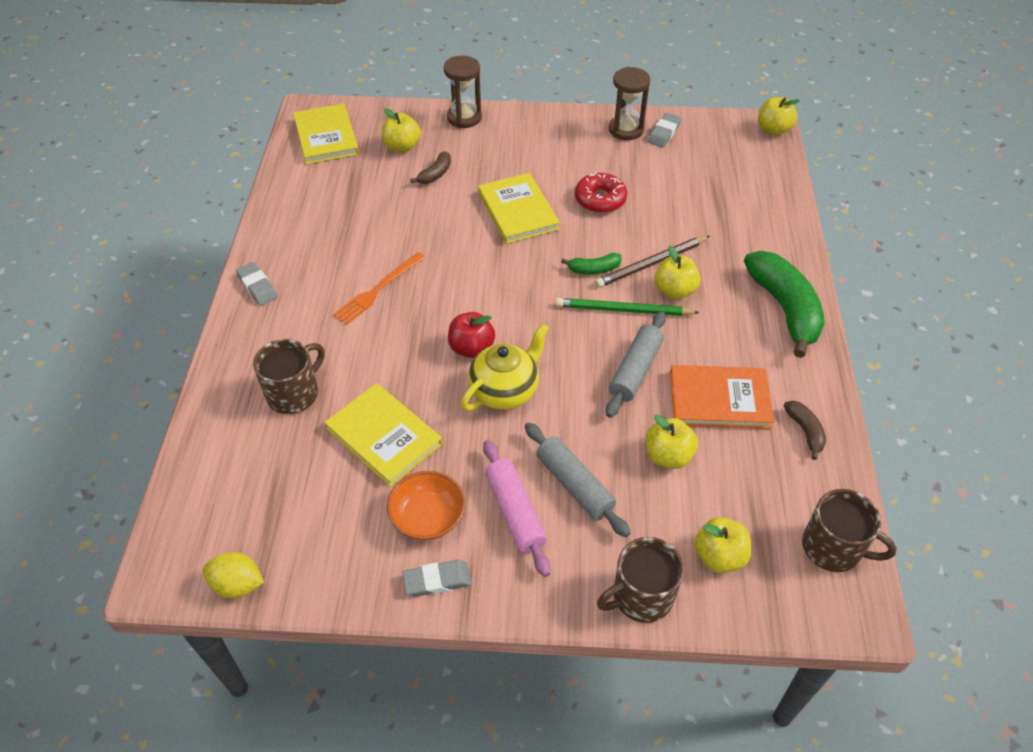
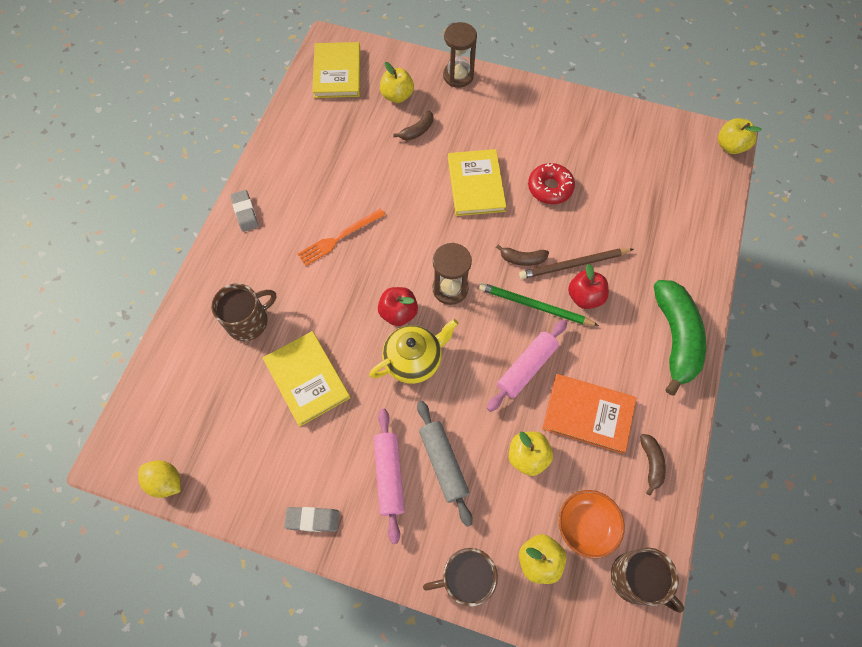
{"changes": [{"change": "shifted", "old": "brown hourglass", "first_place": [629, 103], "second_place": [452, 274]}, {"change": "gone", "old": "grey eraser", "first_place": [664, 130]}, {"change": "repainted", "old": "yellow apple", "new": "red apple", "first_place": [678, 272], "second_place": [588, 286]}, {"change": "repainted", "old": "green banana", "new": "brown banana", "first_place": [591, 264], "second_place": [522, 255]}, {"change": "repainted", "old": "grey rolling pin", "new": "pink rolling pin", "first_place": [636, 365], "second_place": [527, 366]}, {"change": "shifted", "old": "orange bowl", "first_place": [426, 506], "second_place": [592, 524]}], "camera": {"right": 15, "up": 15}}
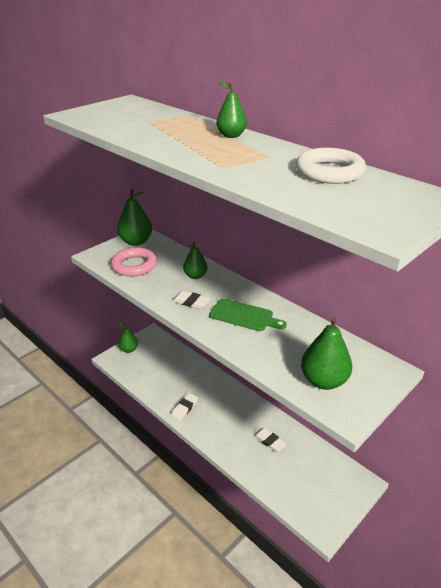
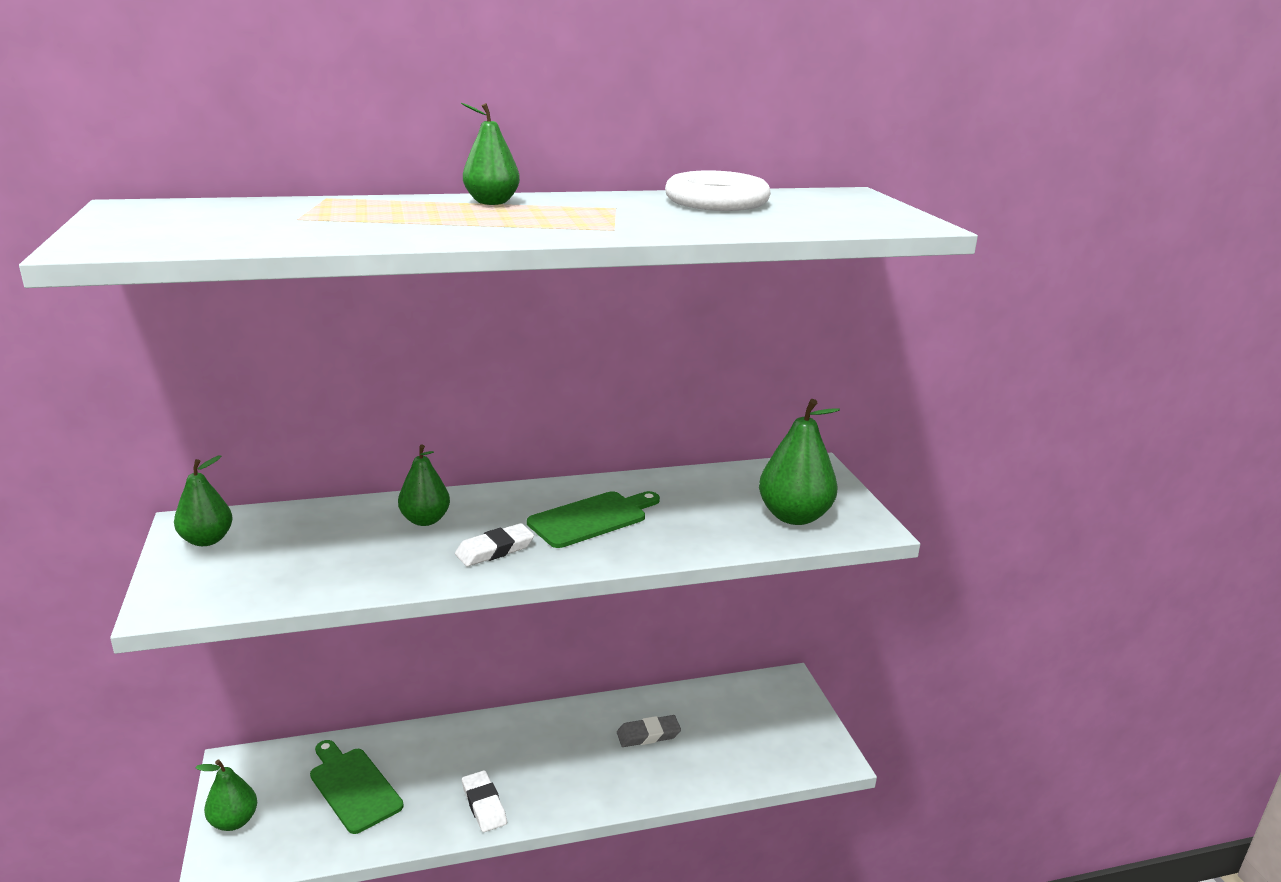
{"changes": [{"change": "scaled", "old": "green pear", "first_place": [134, 217], "second_place": [203, 500], "factor": 0.64}, {"change": "gone", "old": "pink ring", "first_place": [134, 261]}, {"change": "repainted", "old": "white eraser", "new": "grey eraser", "first_place": [270, 440], "second_place": [649, 731]}, {"change": "new", "new": "green cutting board", "second_place": [357, 787]}], "camera": {"right": -60, "up": -10}}
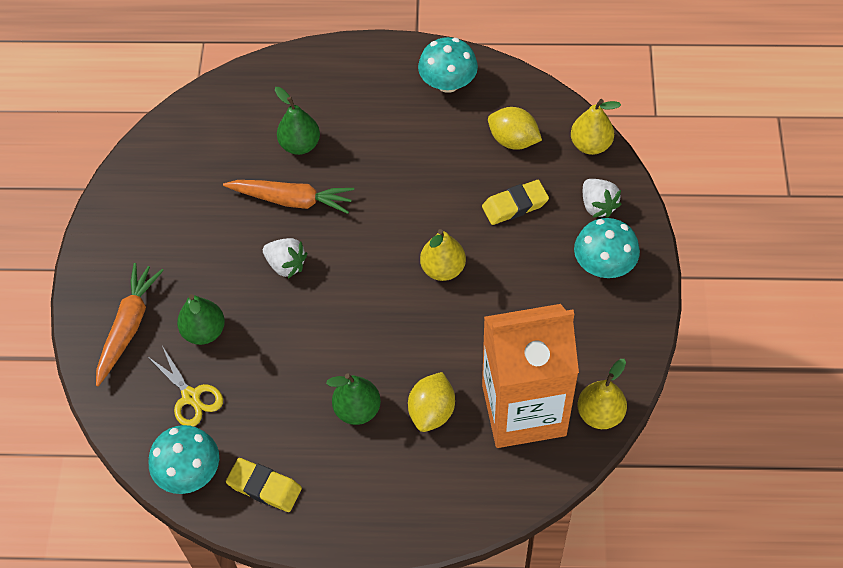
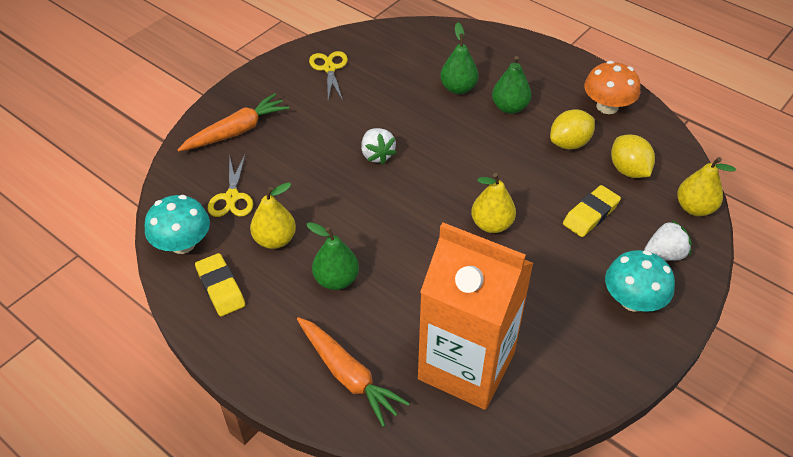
{"changes": [{"change": "repainted", "old": "turquoise mushroom", "new": "orange mushroom", "first_place": [448, 65], "second_place": [612, 87]}, {"change": "rotated", "old": "white strawberry", "first_place": [602, 198], "second_place": [668, 240], "degrees": -120}, {"change": "shifted", "old": "orange carrot", "first_place": [288, 197], "second_place": [353, 372]}, {"change": "rotated", "old": "yellow eraser", "first_place": [515, 202], "second_place": [592, 211], "degrees": -60}, {"change": "shifted", "old": "green pear", "first_place": [201, 319], "second_place": [511, 85]}, {"change": "shifted", "old": "yellow pear", "first_place": [602, 394], "second_place": [273, 215]}, {"change": "shifted", "old": "yellow lemon", "first_place": [431, 402], "second_place": [572, 129]}, {"change": "new", "new": "yellow scissors", "second_place": [328, 75]}], "camera": {"right": 35, "up": -10}}
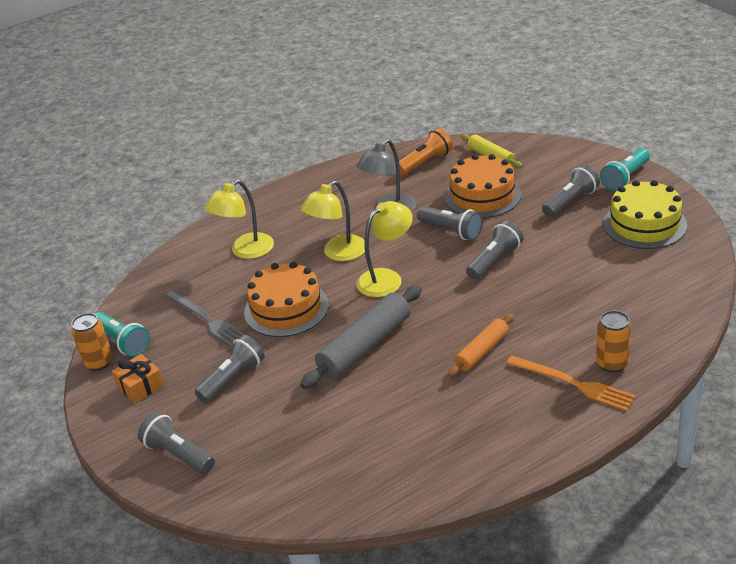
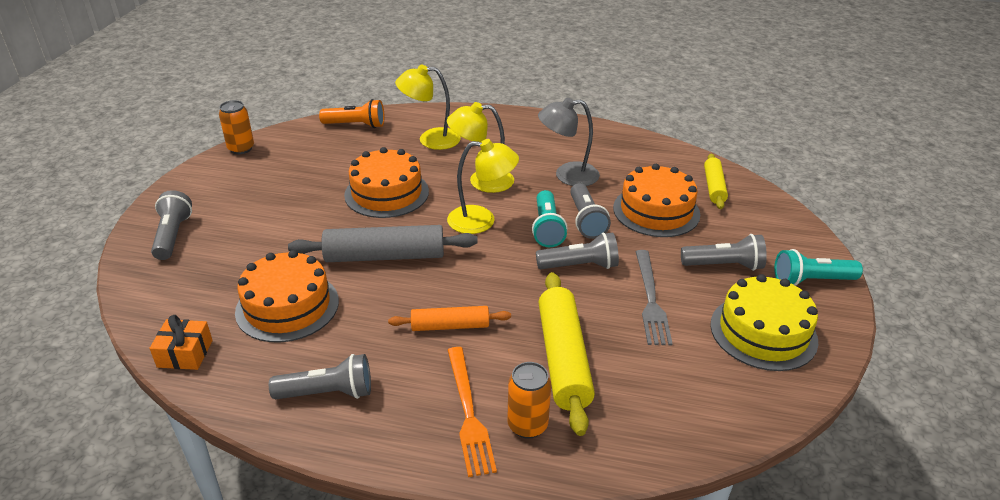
{"changes": [{"change": "shifted", "old": "orange flashlight", "first_place": [426, 151], "second_place": [351, 113]}, {"change": "shifted", "old": "grey fork", "first_place": [205, 318], "second_place": [654, 298]}, {"change": "shifted", "old": "turquoise flashlight", "first_place": [122, 334], "second_place": [550, 218]}, {"change": "shifted", "old": "grey flashlight", "first_place": [230, 369], "second_place": [320, 376]}, {"change": "shifted", "old": "orange gift", "first_place": [138, 378], "second_place": [181, 342]}, {"change": "new", "new": "orange cake", "second_place": [287, 296]}, {"change": "new", "new": "yellow rolling pin", "second_place": [567, 354]}], "camera": {"right": 40, "up": 0}}
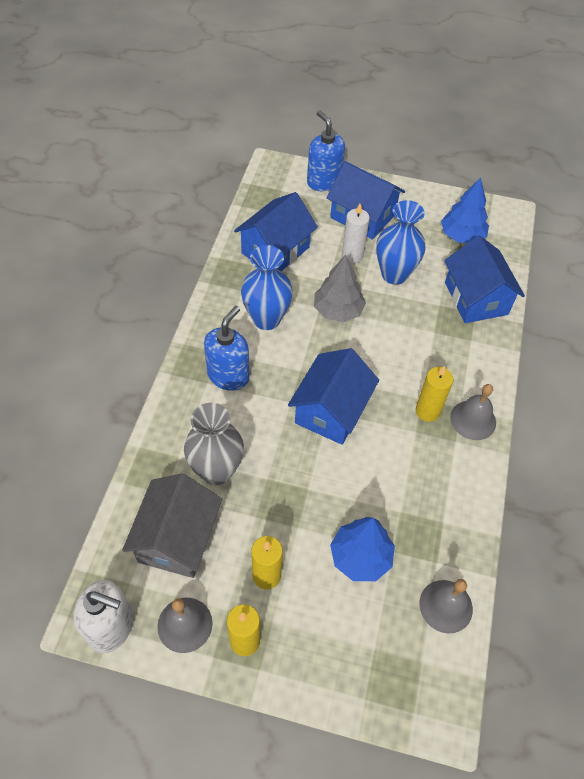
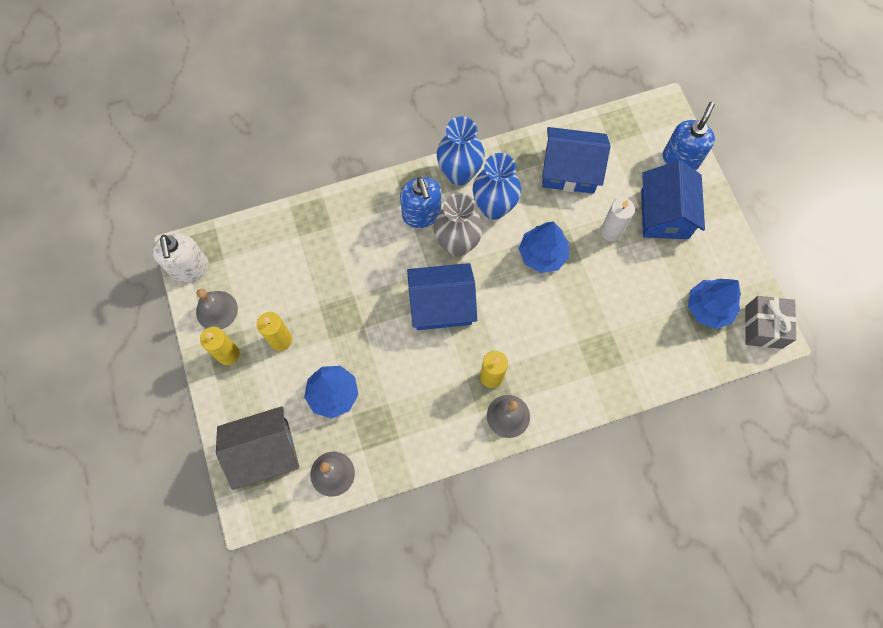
{"changes": [{"change": "shifted", "old": "blue vase", "first_place": [401, 242], "second_place": [461, 150]}, {"change": "gone", "old": "blue house", "first_place": [484, 279]}, {"change": "repainted", "old": "grey tree", "new": "blue tree", "first_place": [340, 288], "second_place": [544, 247]}, {"change": "rotated", "old": "blue soap dispenser", "first_place": [227, 348], "second_place": [420, 202], "degrees": 75}, {"change": "shifted", "old": "grey vase", "first_place": [214, 444], "second_place": [458, 225]}, {"change": "shifted", "old": "grey house", "first_place": [172, 526], "second_place": [257, 448]}, {"change": "new", "new": "grey gift", "second_place": [770, 322]}], "camera": {"right": 60, "up": 15}}
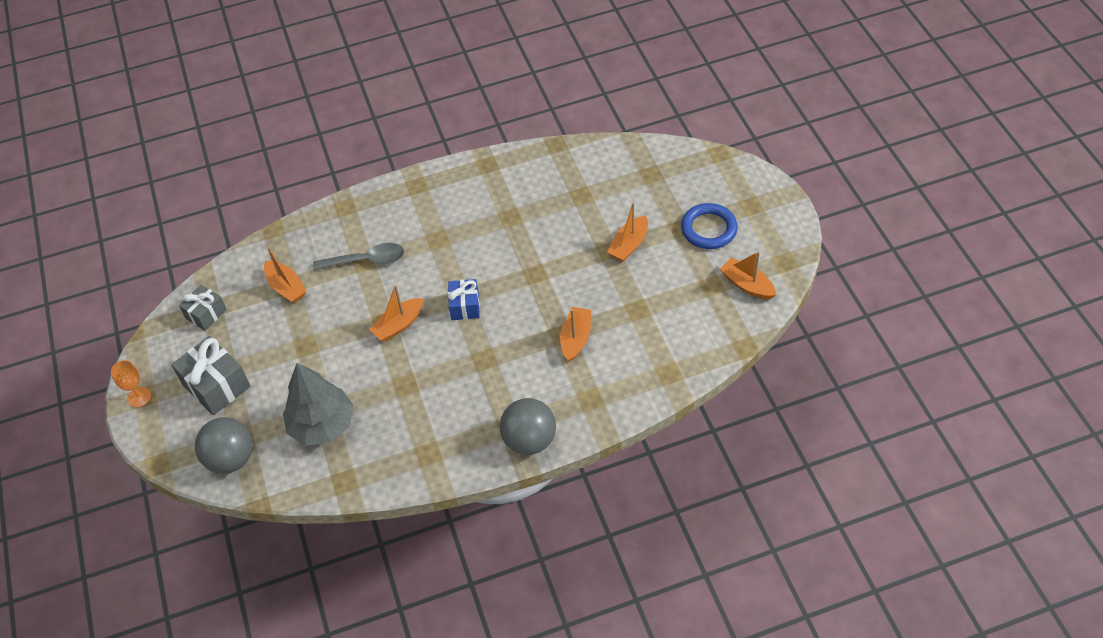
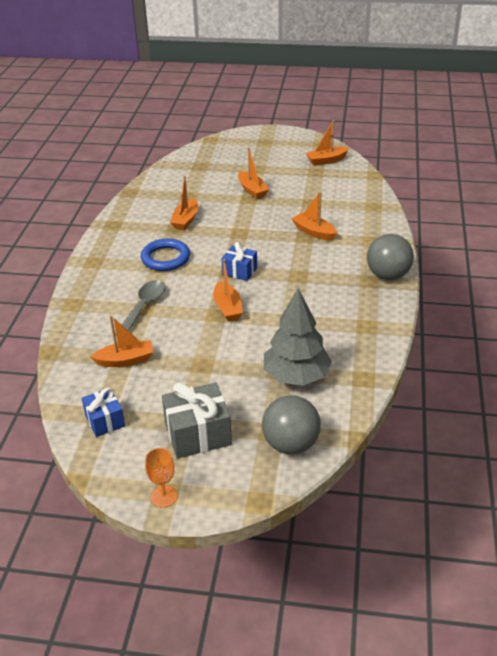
{"changes": [{"change": "shifted", "old": "blue ring", "first_place": [709, 226], "second_place": [165, 255]}, {"change": "repainted", "old": "grey gift", "new": "blue gift", "first_place": [203, 308], "second_place": [103, 412]}, {"change": "new", "new": "orange boat", "second_place": [184, 202]}], "camera": {"right": -65, "up": -15}}
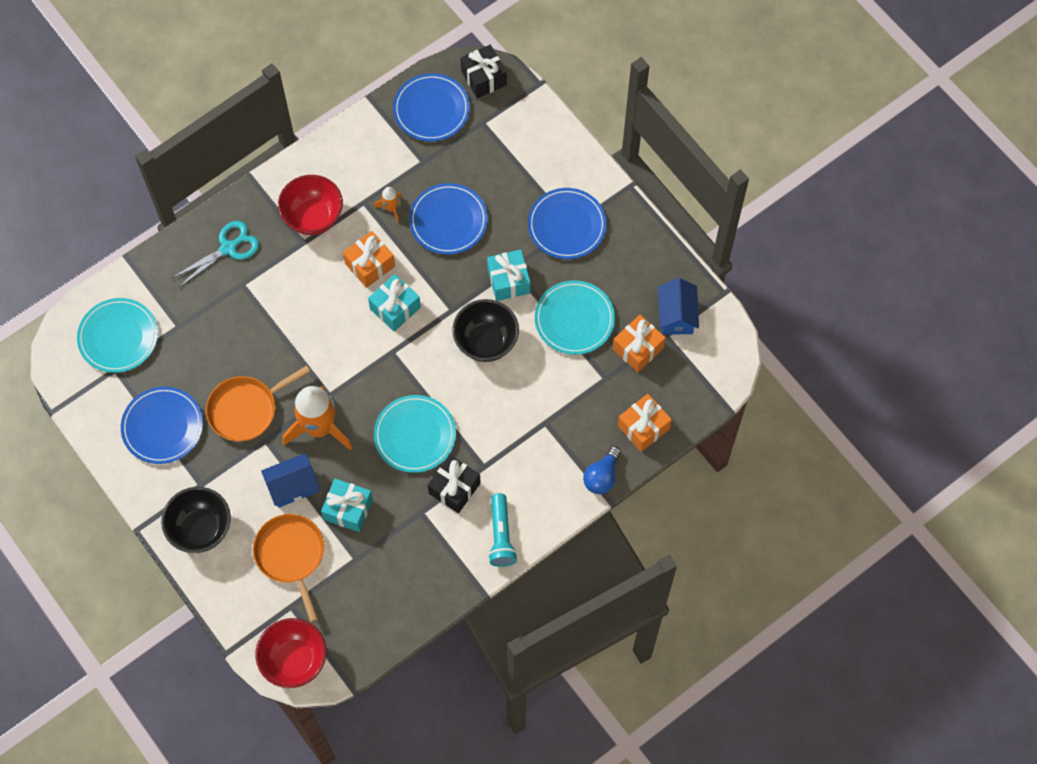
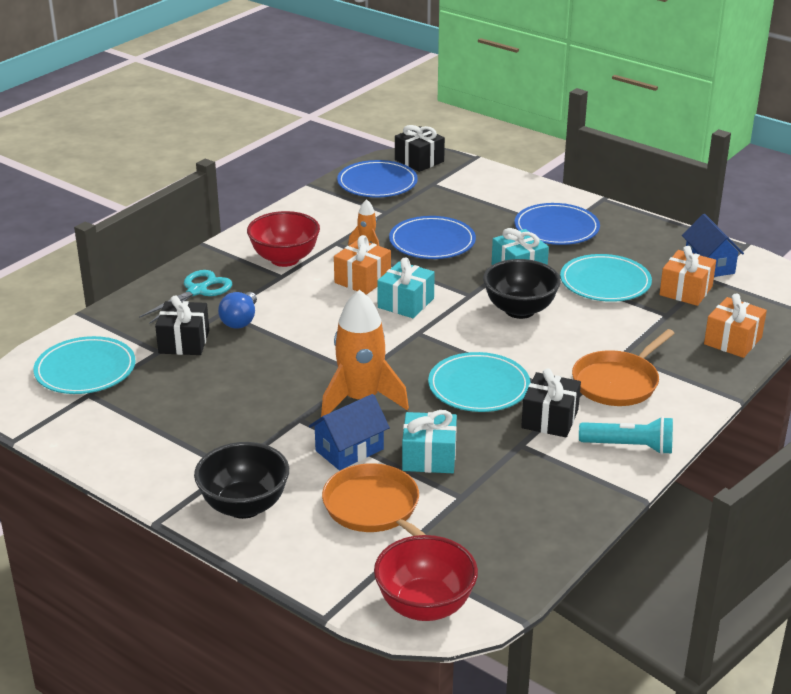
{"changes": [{"change": "shifted", "old": "orange pan", "first_place": [258, 403], "second_place": [623, 367]}, {"change": "gone", "old": "blue plate", "first_place": [162, 425]}, {"change": "shifted", "old": "blue light bulb", "first_place": [602, 470], "second_place": [237, 310]}, {"change": "rotated", "old": "turquoise flashlight", "first_place": [503, 530], "second_place": [626, 435], "degrees": -60}, {"change": "new", "new": "black gift", "second_place": [182, 325]}], "camera": {"right": -15, "up": -35}}
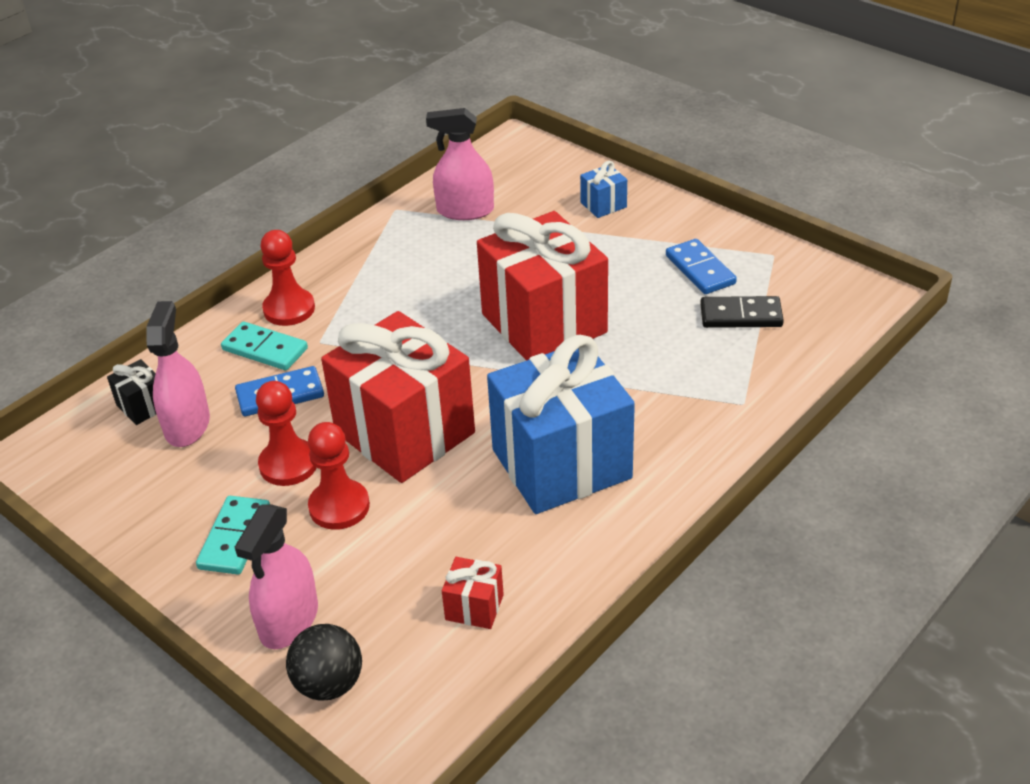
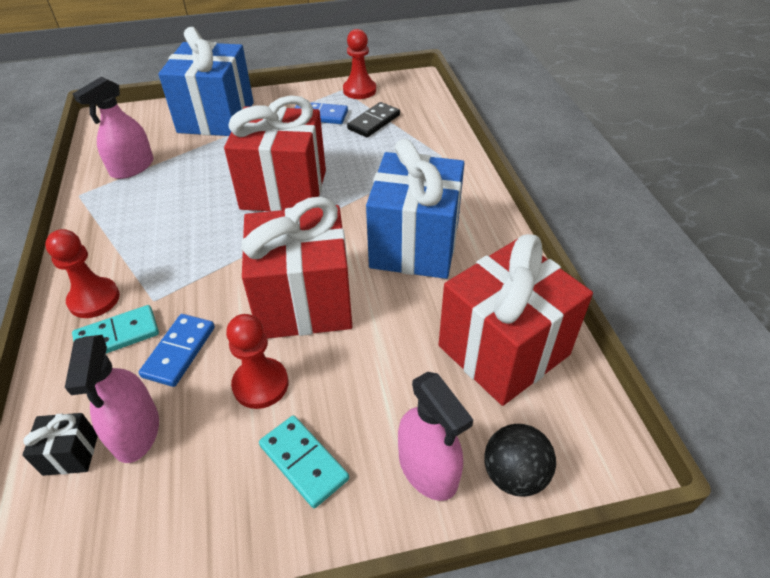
{"changes": [{"change": "scaled", "old": "blue gift", "first_place": [603, 189], "second_place": [206, 81], "factor": 2.49}, {"change": "rotated", "old": "pink spray bottle", "first_place": [178, 374], "second_place": [112, 399], "degrees": -135}, {"change": "shifted", "old": "red pawn", "first_place": [339, 476], "second_place": [359, 64]}, {"change": "scaled", "old": "red gift", "first_place": [473, 593], "second_place": [516, 320], "factor": 2.49}], "camera": {"right": -55, "up": 5}}
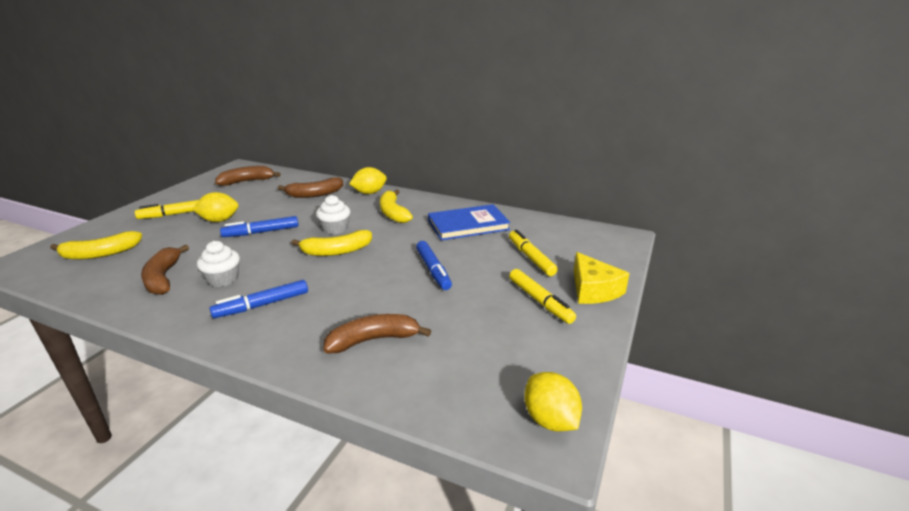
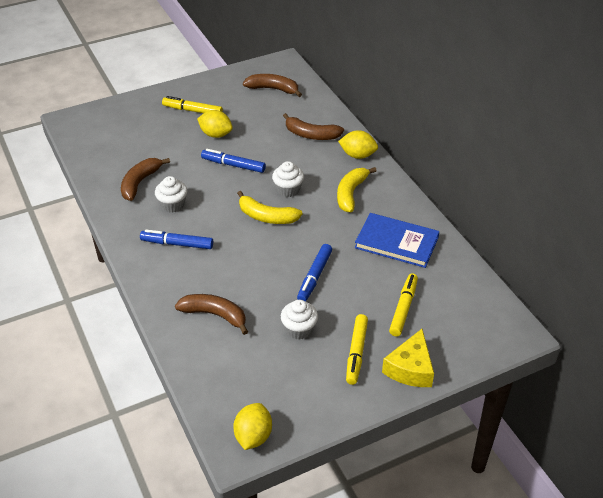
{"changes": [{"change": "gone", "old": "yellow banana", "first_place": [96, 245]}, {"change": "new", "new": "white cupcake", "second_place": [299, 320]}], "camera": {"right": 40, "up": 15}}
